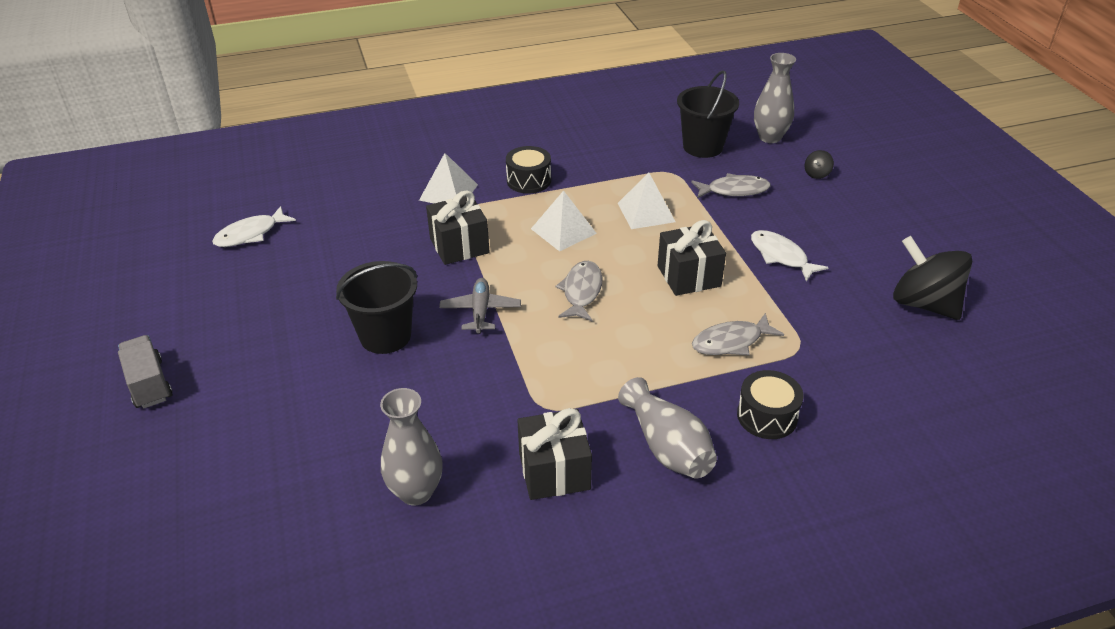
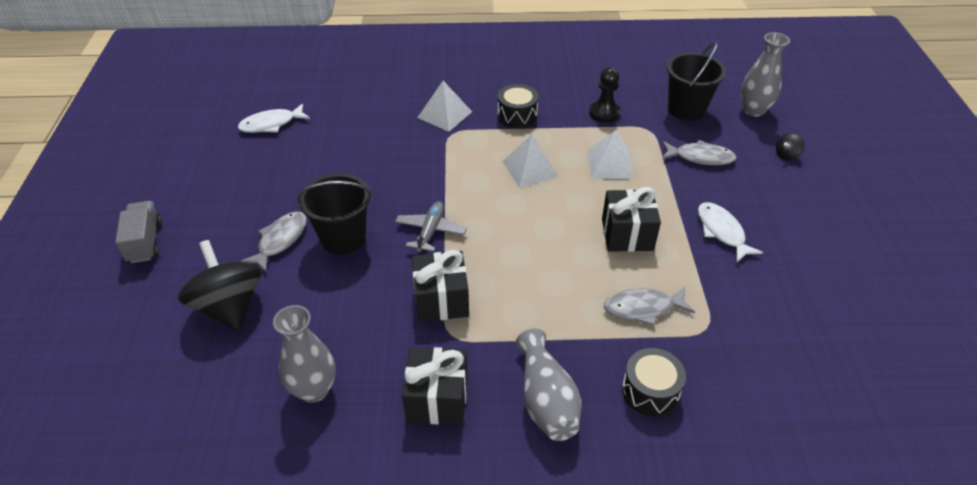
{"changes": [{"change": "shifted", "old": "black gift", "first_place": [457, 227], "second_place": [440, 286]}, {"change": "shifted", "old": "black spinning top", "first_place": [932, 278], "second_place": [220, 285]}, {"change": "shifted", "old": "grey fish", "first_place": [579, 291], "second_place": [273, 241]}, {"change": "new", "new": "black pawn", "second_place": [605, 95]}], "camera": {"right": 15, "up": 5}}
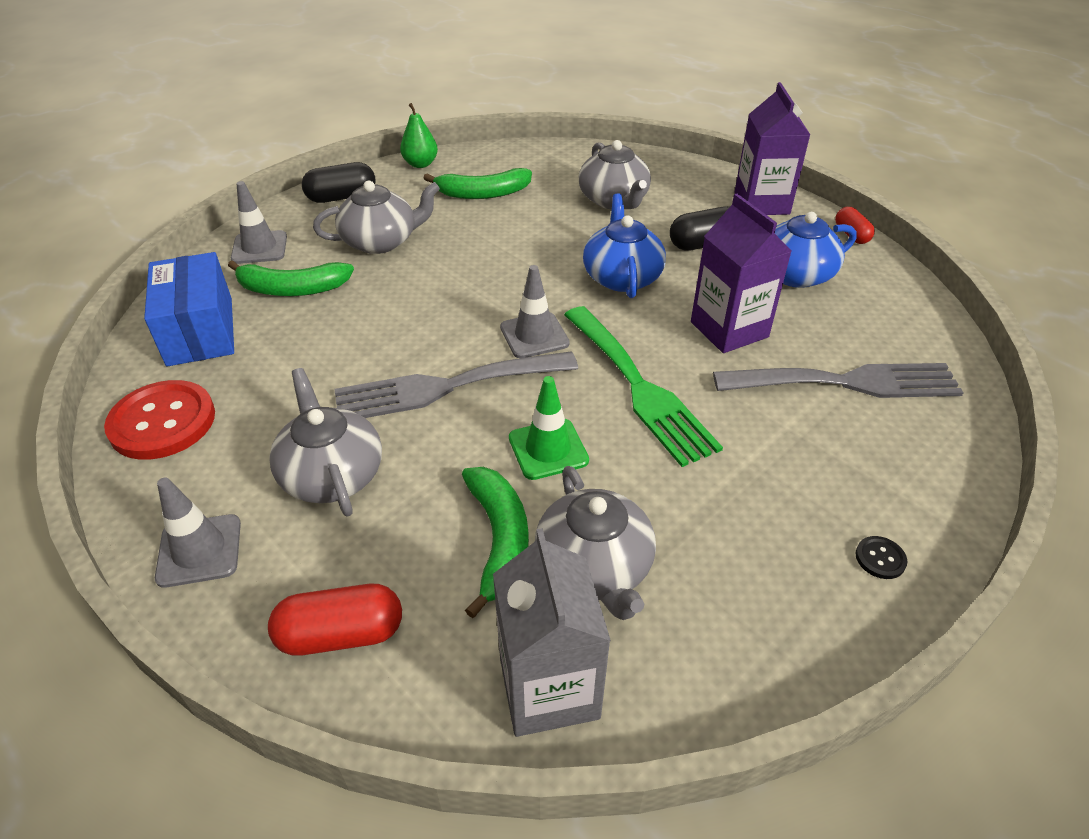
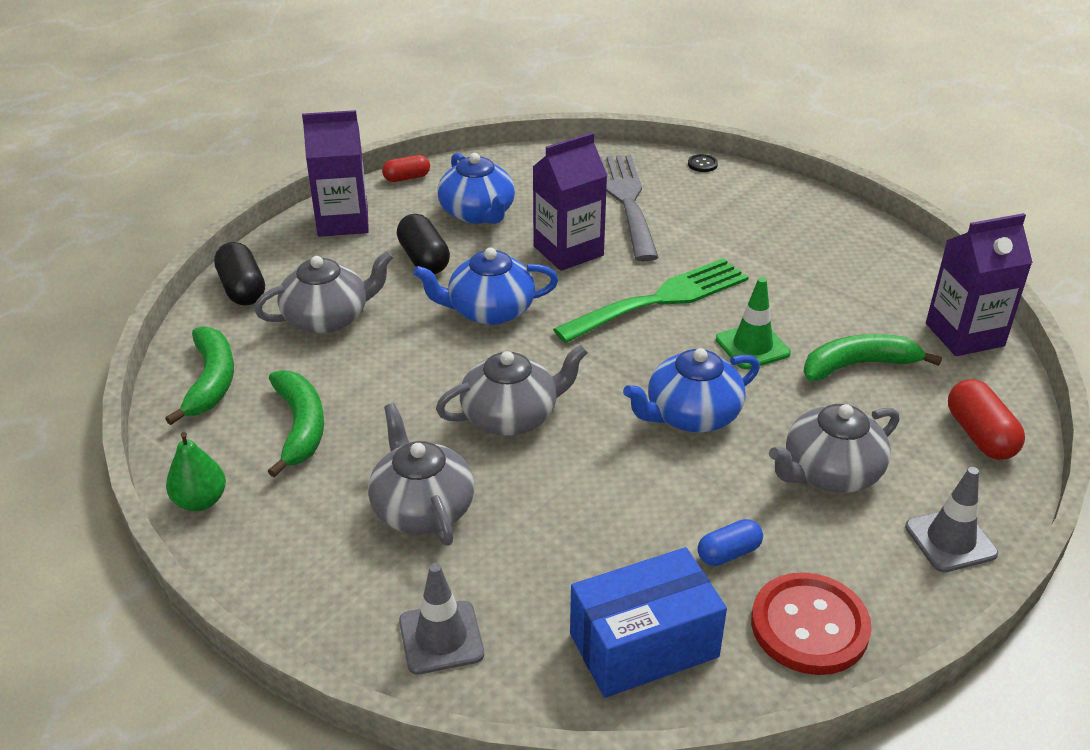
{"changes": [{"change": "shifted", "old": "black capsule", "first_place": [339, 182], "second_place": [239, 274]}, {"change": "shifted", "old": "green banana", "first_place": [291, 278], "second_place": [199, 375]}, {"change": "gone", "old": "grey traffic cone", "first_place": [535, 311]}, {"change": "swapped", "old": "grey fork", "new": "blue teapot", "first_place": [456, 384], "second_place": [691, 390]}, {"change": "shifted", "old": "grey teapot", "first_place": [595, 543], "second_place": [512, 390]}, {"change": "repainted", "old": "grey carton", "new": "purple carton", "first_place": [552, 632], "second_place": [979, 284]}, {"change": "shifted", "old": "black button", "first_place": [881, 557], "second_place": [703, 163]}, {"change": "new", "new": "blue capsule", "second_place": [730, 542]}], "camera": {"right": -95, "up": -5}}
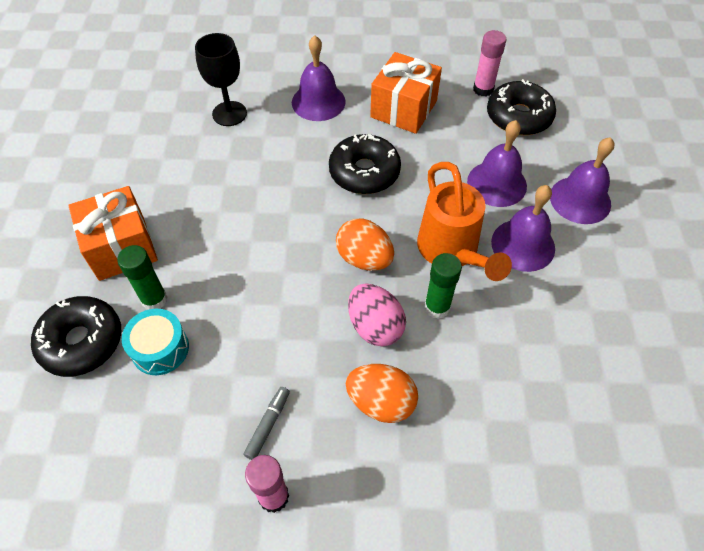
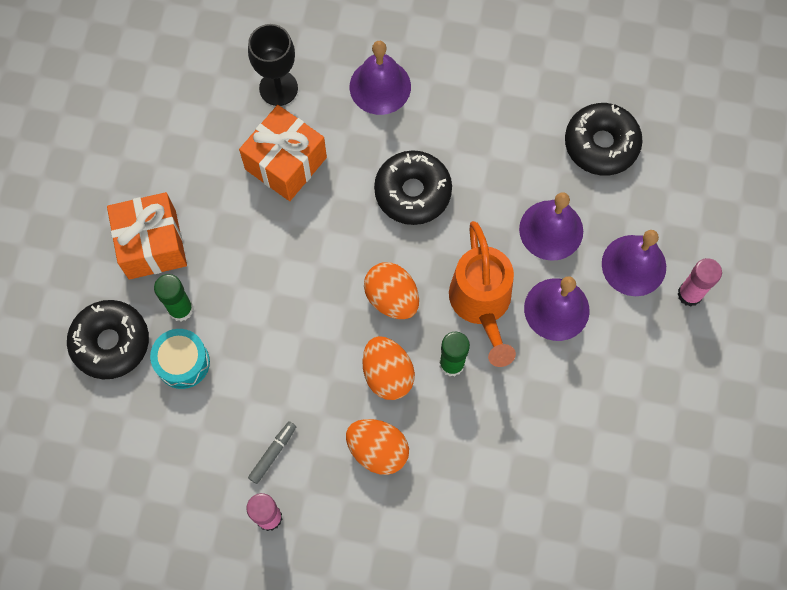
{"changes": [{"change": "shifted", "old": "pink glue stick", "first_place": [489, 63], "second_place": [699, 282]}, {"change": "shifted", "old": "orange gift", "first_place": [406, 93], "second_place": [283, 153]}, {"change": "repainted", "old": "pink egg", "new": "orange egg", "first_place": [377, 315], "second_place": [388, 368]}], "camera": {"right": 10, "up": 15}}
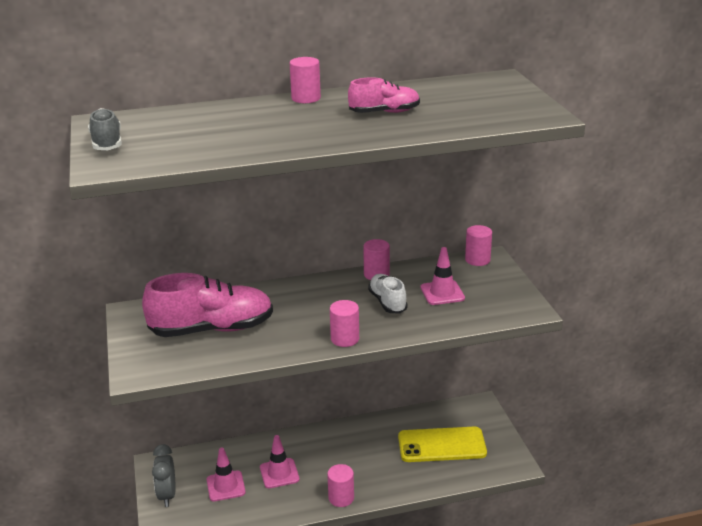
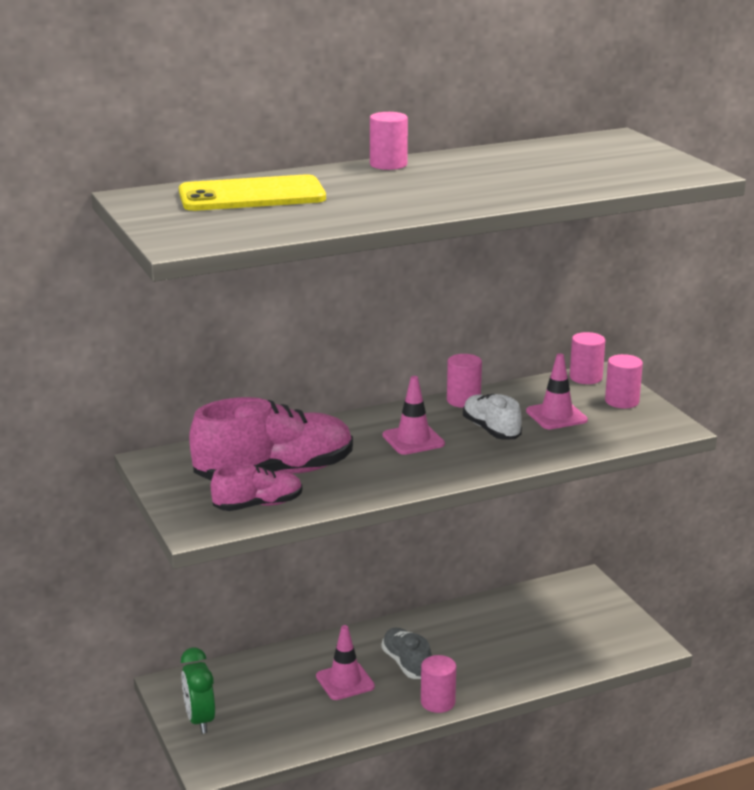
{"changes": [{"change": "shifted", "old": "pink shoe", "first_place": [384, 95], "second_place": [256, 487]}, {"change": "shifted", "old": "grey shoe", "first_place": [105, 129], "second_place": [407, 653]}, {"change": "shifted", "old": "pink cylinder", "first_place": [344, 323], "second_place": [624, 381]}, {"change": "shifted", "old": "yellow phone", "first_place": [442, 444], "second_place": [252, 192]}, {"change": "repainted", "old": "grey clock", "new": "green clock", "first_place": [163, 475], "second_place": [198, 691]}, {"change": "shifted", "old": "pink traffic cone", "first_place": [226, 475], "second_place": [414, 415]}], "camera": {"right": -10, "up": -5}}
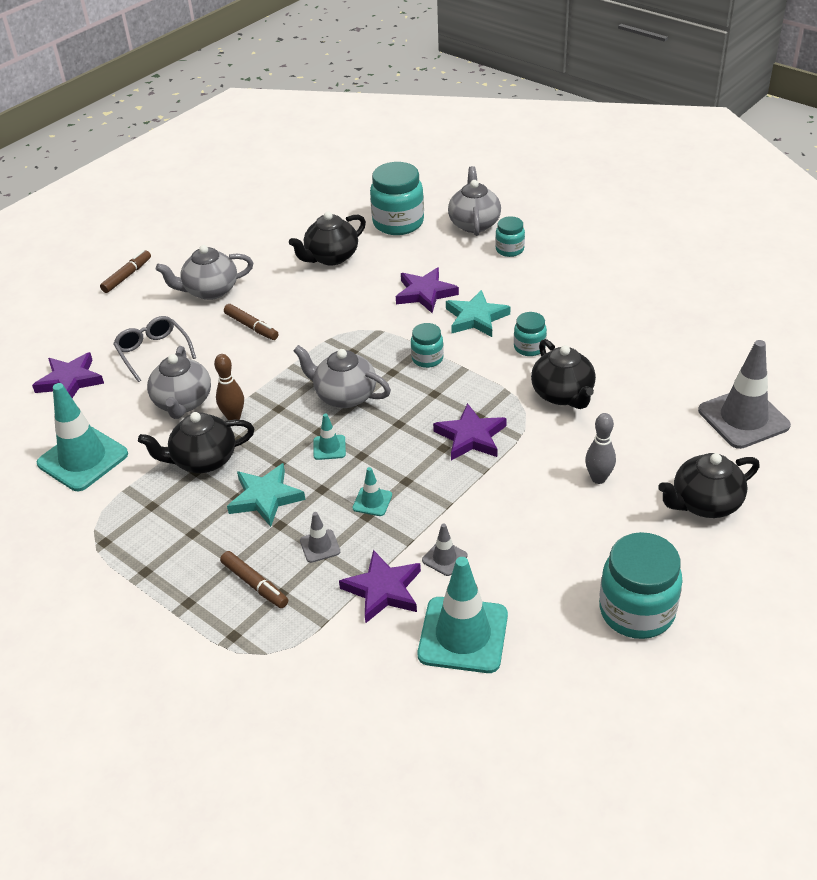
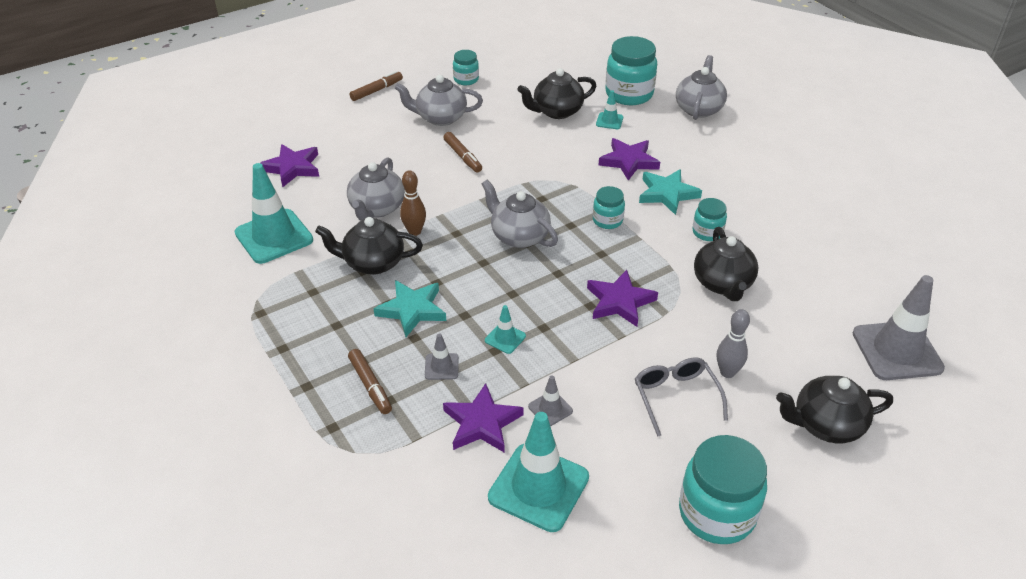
{"changes": [{"change": "shifted", "old": "turquoise jar", "first_place": [510, 236], "second_place": [466, 67]}, {"change": "shifted", "old": "grey glasses", "first_place": [154, 349], "second_place": [681, 397]}, {"change": "shifted", "old": "turquoise traffic cone", "first_place": [329, 436], "second_place": [609, 109]}], "camera": {"right": 15, "up": 0}}
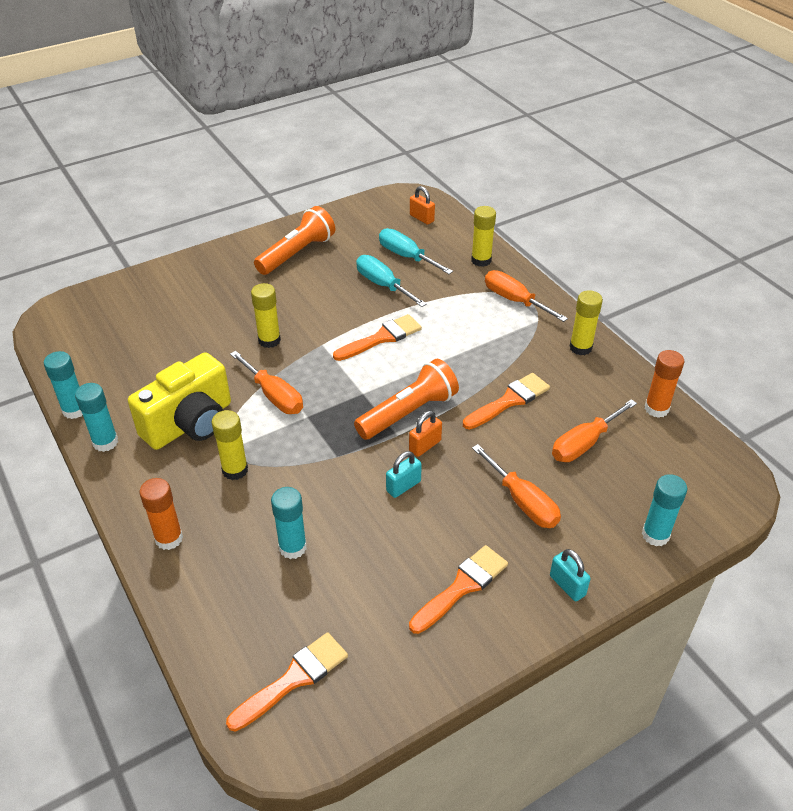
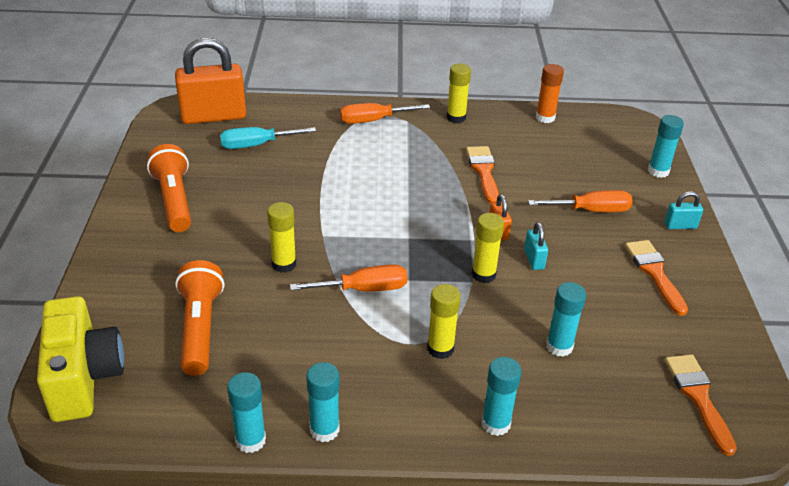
{"changes": [{"change": "scaled", "old": "orange padlock", "first_place": [422, 205], "second_place": [210, 80], "factor": 2.3}, {"change": "shifted", "old": "yellow glue stick", "first_place": [483, 236], "second_place": [488, 248]}, {"change": "gone", "old": "turquoise screwdriver", "first_place": [391, 281]}, {"change": "gone", "old": "orange brush", "first_place": [377, 337]}, {"change": "shifted", "old": "yellow camera", "first_place": [179, 401], "second_place": [80, 359]}, {"change": "shifted", "old": "orange flashlight", "first_place": [406, 399], "second_place": [199, 318]}, {"change": "gone", "old": "orange screwdriver", "first_place": [594, 430]}, {"change": "repainted", "old": "orange glue stick", "new": "turquoise glue stick", "first_place": [161, 514], "second_place": [501, 396]}], "camera": {"right": -60, "up": -5}}
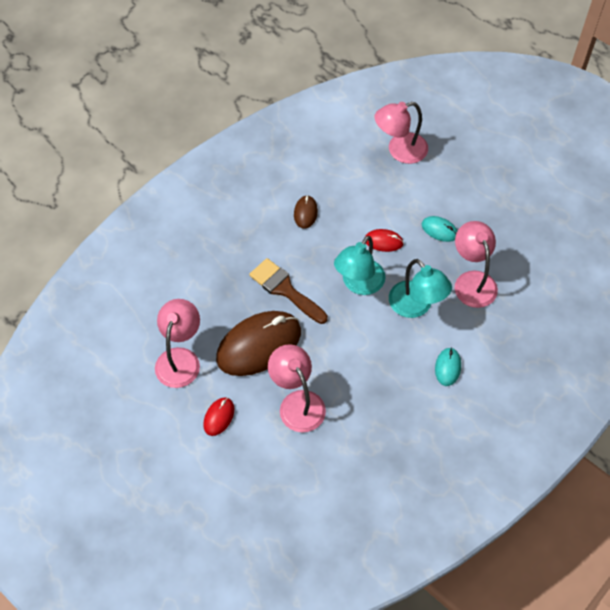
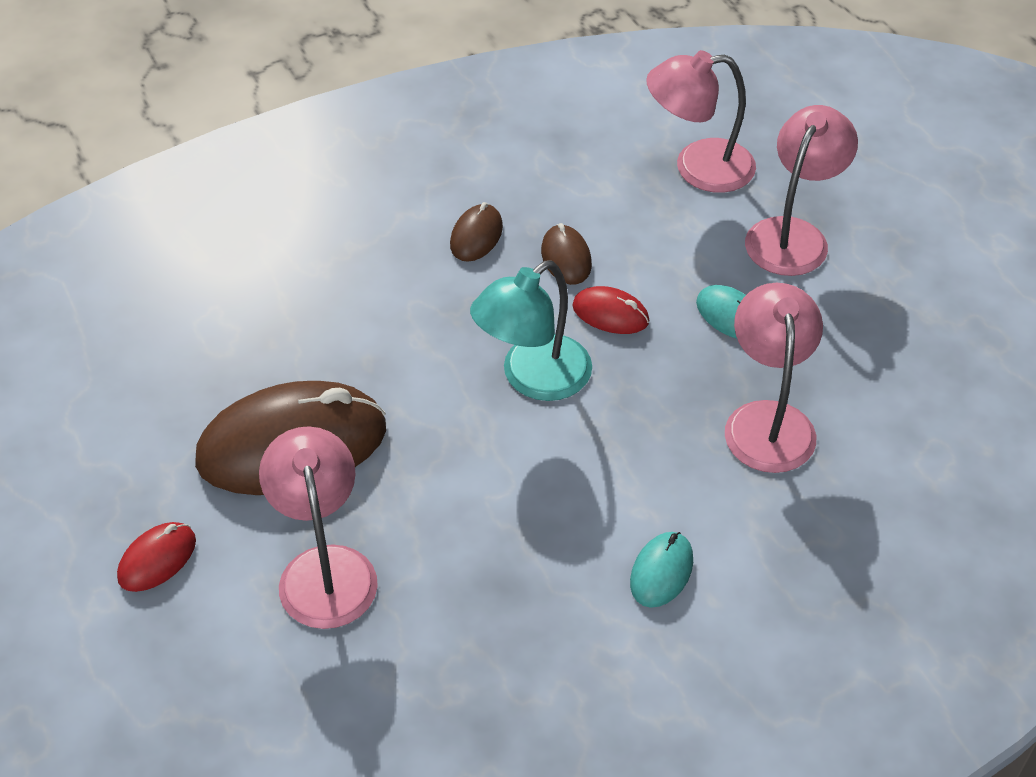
{"changes": [{"change": "gone", "old": "brown brush", "first_place": [288, 291]}, {"change": "gone", "old": "turquoise lamp", "first_place": [420, 288]}, {"change": "shifted", "old": "pink lamp", "first_place": [177, 343], "second_place": [801, 190]}, {"change": "new", "new": "brown mouse", "second_place": [566, 254]}], "camera": {"right": 15, "up": -10}}
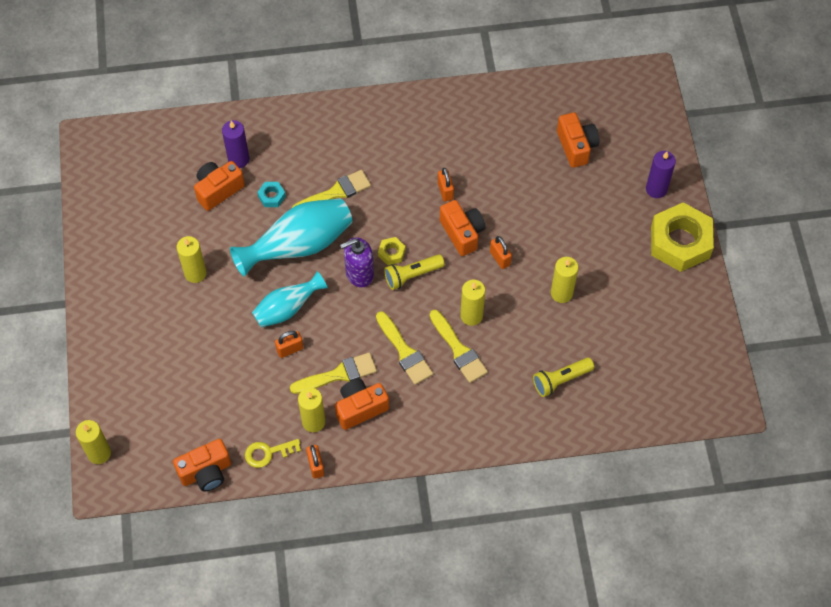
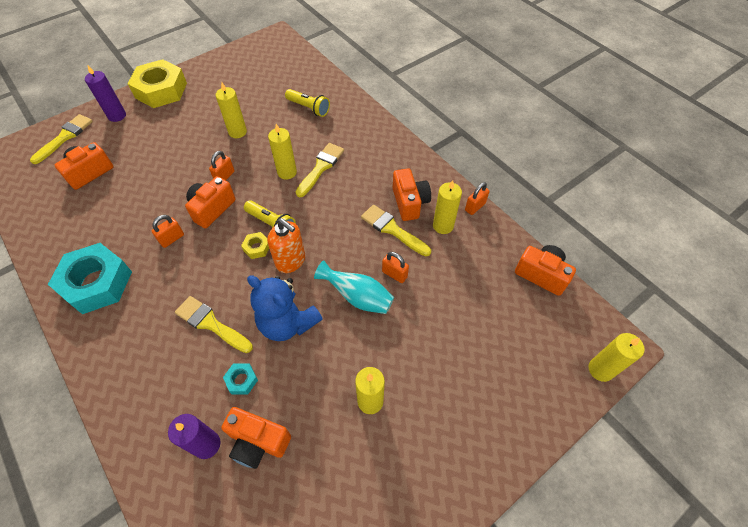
{"changes": [{"change": "swapped", "old": "turquoise vase", "new": "blue teddy bear", "first_place": [291, 237], "second_place": [284, 308]}, {"change": "repainted", "old": "purple soap dispenser", "new": "orange soap dispenser", "first_place": [357, 262], "second_place": [286, 245]}, {"change": "shifted", "old": "yellow brush", "first_place": [404, 348], "second_place": [61, 139]}, {"change": "rotated", "old": "orange camera", "first_place": [362, 404], "second_place": [412, 194], "degrees": -135}, {"change": "gone", "old": "yellow key", "first_place": [273, 453]}, {"change": "new", "new": "turquoise nut", "second_place": [90, 278]}], "camera": {"right": -120, "up": -5}}
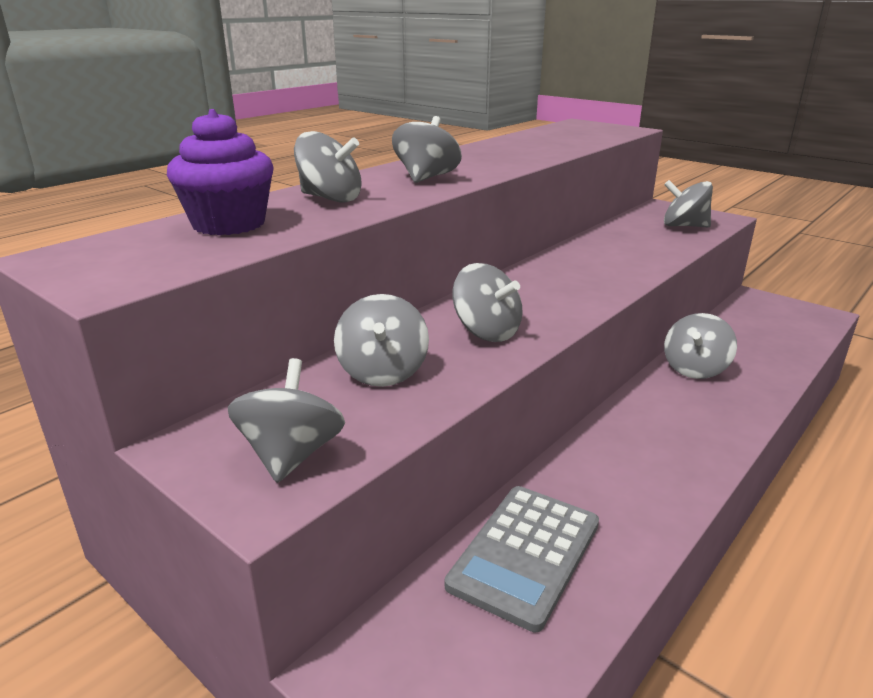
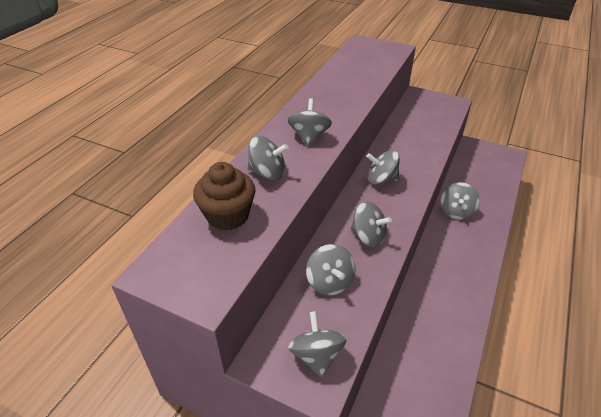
{"changes": [{"change": "repainted", "old": "purple cupcake", "new": "brown cupcake", "first_place": [220, 172], "second_place": [224, 196]}, {"change": "shifted", "old": "grey spinning top", "first_place": [688, 203], "second_place": [383, 167]}, {"change": "gone", "old": "grey calculator", "first_place": [522, 559]}], "camera": {"right": -15, "up": 15}}
